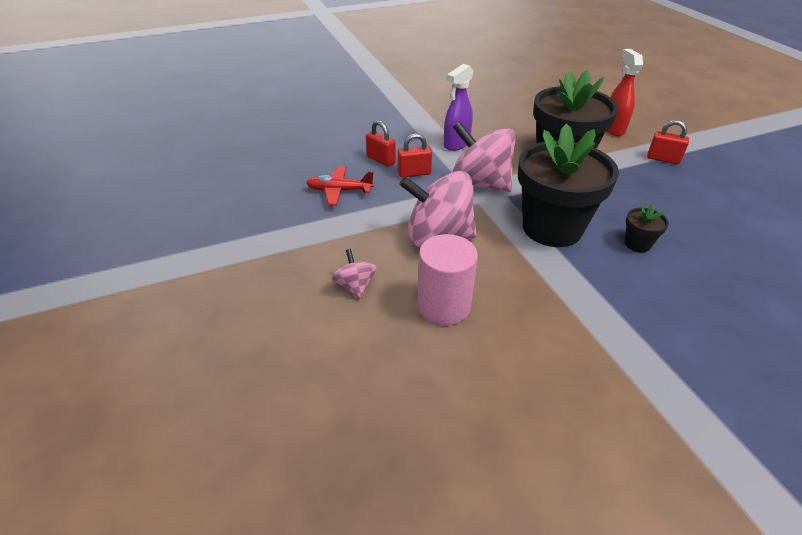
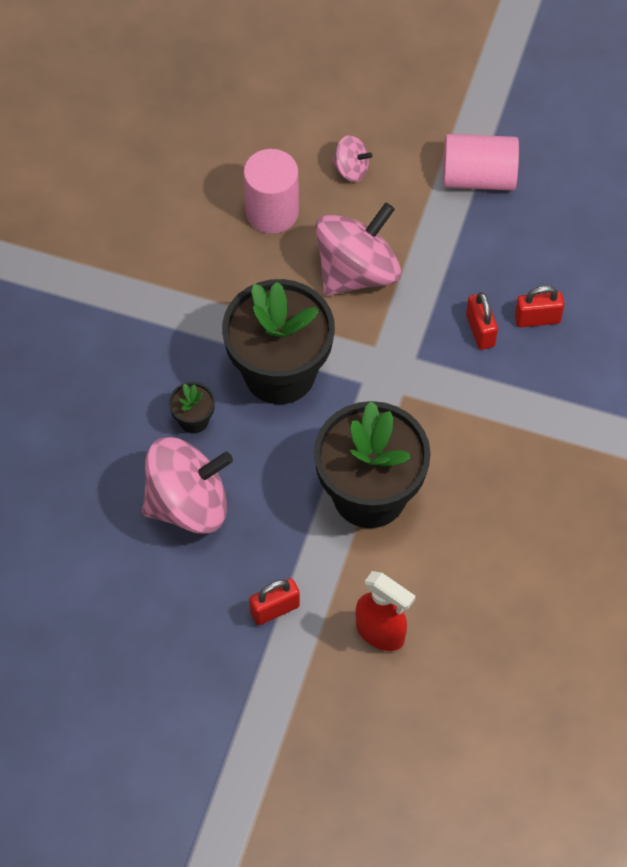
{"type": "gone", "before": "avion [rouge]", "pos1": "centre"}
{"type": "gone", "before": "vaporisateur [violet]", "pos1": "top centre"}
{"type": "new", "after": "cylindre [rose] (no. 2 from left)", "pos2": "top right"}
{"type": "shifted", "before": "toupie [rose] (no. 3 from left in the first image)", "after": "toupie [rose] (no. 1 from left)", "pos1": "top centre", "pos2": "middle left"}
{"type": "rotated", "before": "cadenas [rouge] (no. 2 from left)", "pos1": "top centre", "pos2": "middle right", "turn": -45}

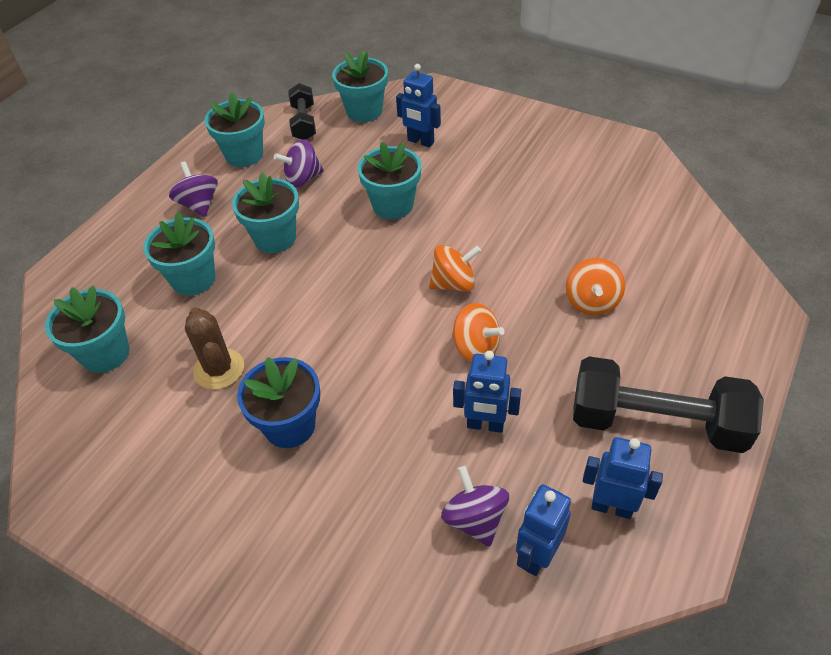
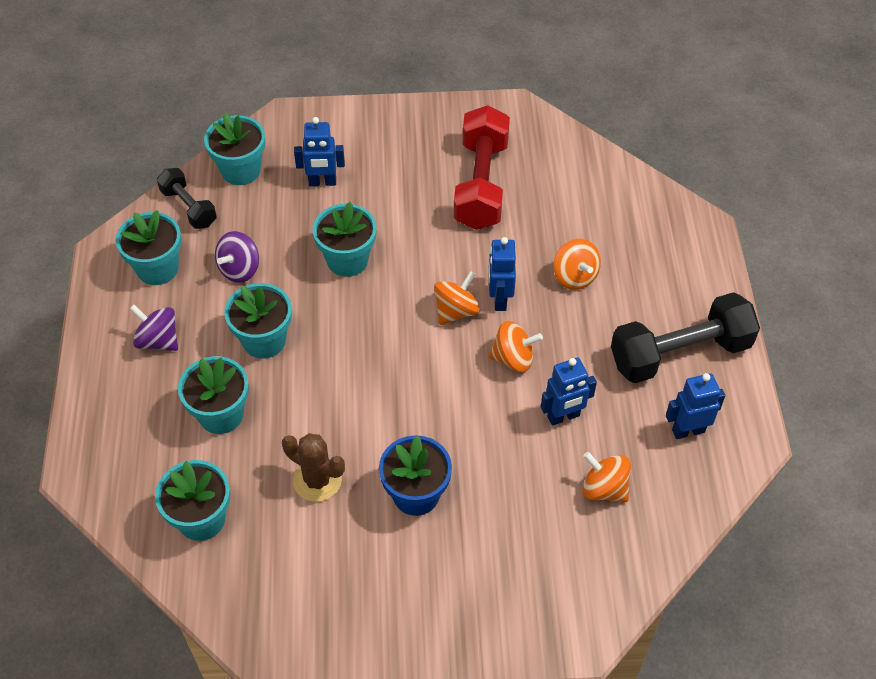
{"type": "new", "after": "haltère [rouge]", "pos2": "top centre"}
{"type": "shifted", "before": "robot [bleu] (no. 3 from left in the first image)", "after": "robot [bleu] (no. 2 from left)", "pos1": "bottom centre", "pos2": "centre"}
{"type": "repainted", "before": "toupie [violet] (no. 3 from left)", "after": "toupie [orange] (no. 4 from left)", "pos1": "bottom centre", "pos2": "bottom right"}

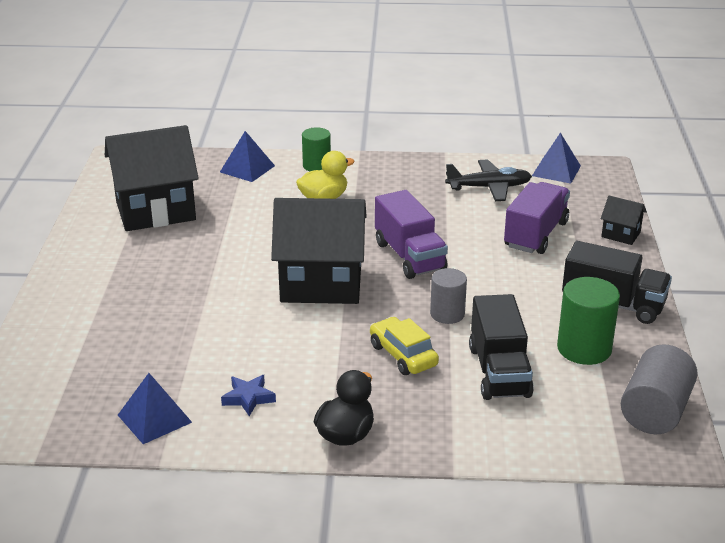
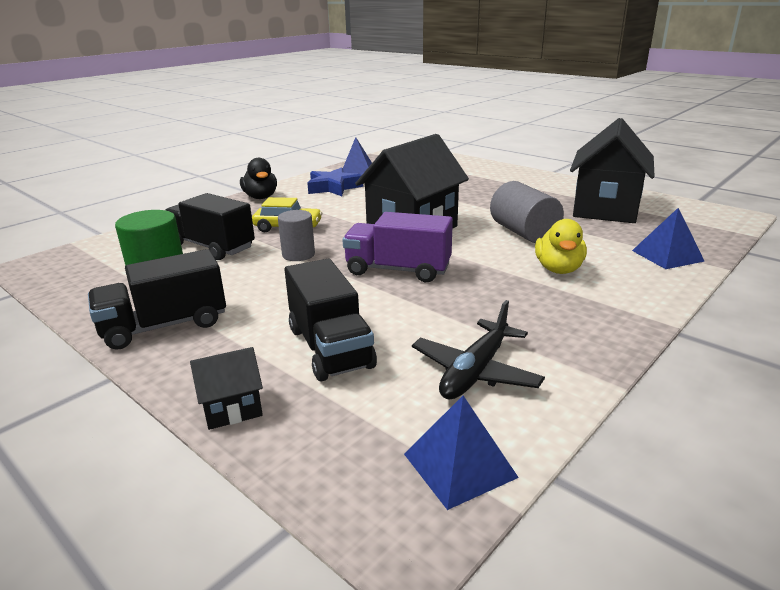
{"type": "gone", "before": "cylindre [vert] (no. 1 from left)", "pos1": "top centre"}
{"type": "shifted", "before": "cylindre [gris] (no. 2 from left)", "pos1": "bottom right", "pos2": "middle right"}
{"type": "repainted", "before": "camion [violet] (no. 2 from left)", "after": "camion [noir] (no. 3 from left)", "pos1": "middle right", "pos2": "centre"}
{"type": "scaled", "before": "étoile [bleu]", "pos1": "bottom centre", "pos2": "top centre", "scale": 1.62}

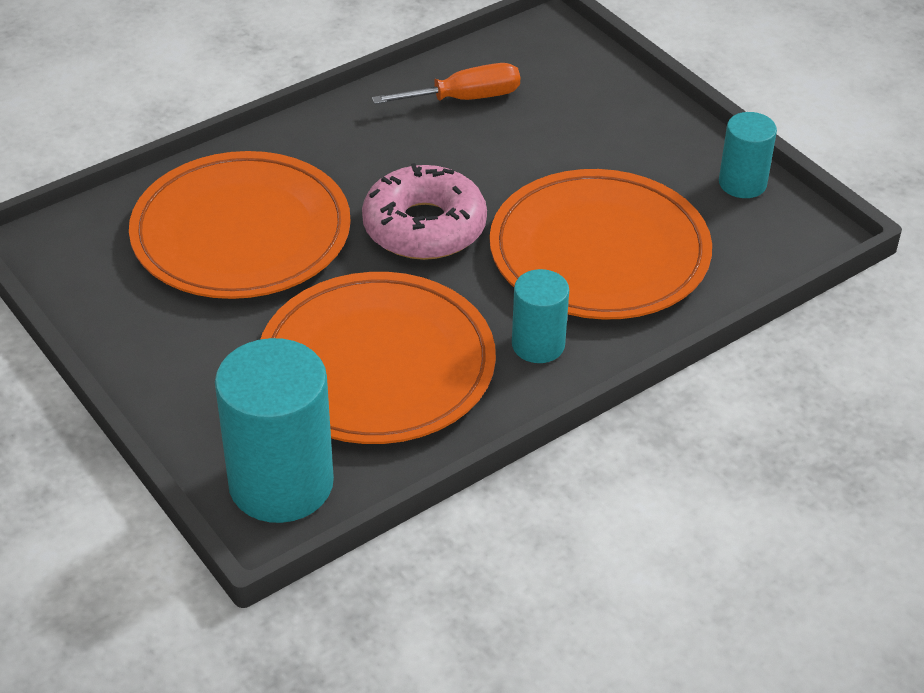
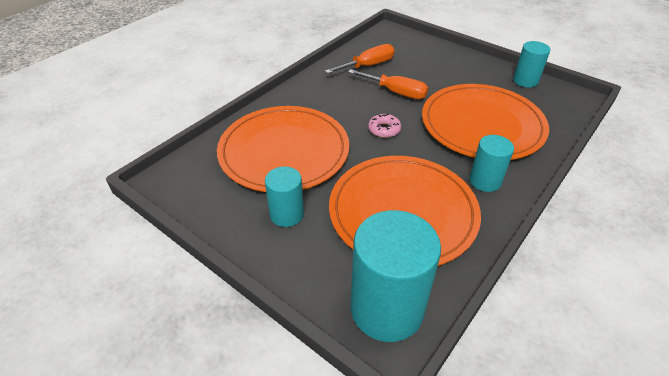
{"type": "new", "after": "cylindre [turquoise] (no. 1 from left)", "pos2": "centre"}
{"type": "new", "after": "tournevis [orange] (no. 2 from left)", "pos2": "top centre"}
{"type": "scaled", "before": "beignet [rose]", "pos1": "top centre", "pos2": "centre", "scale": 0.47}

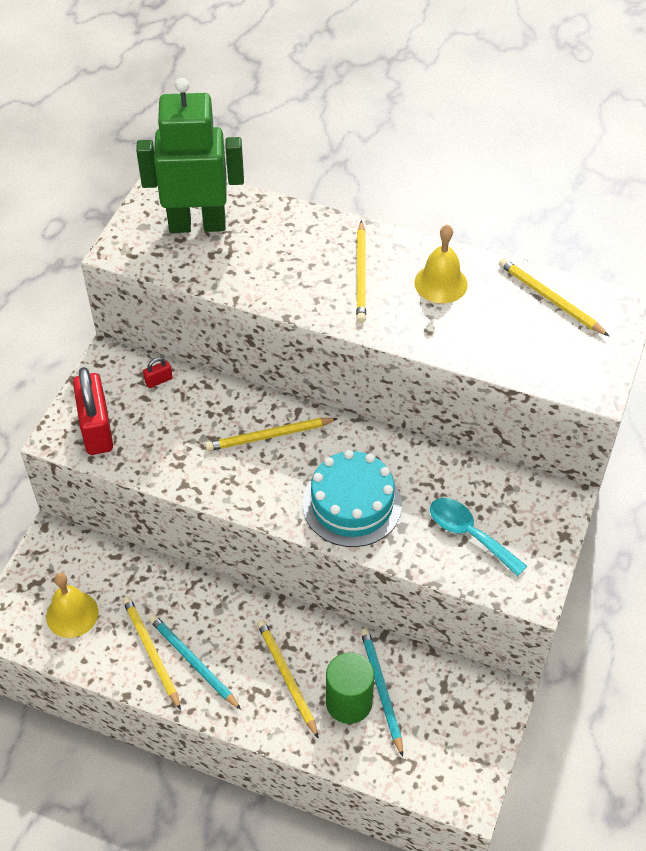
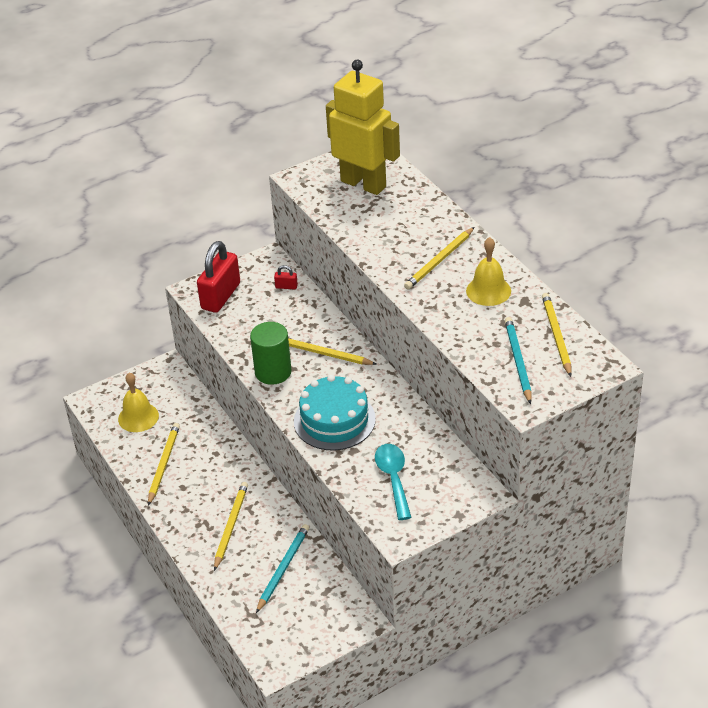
{"type": "shifted", "before": "crayon [turquoise] (no. 1 from left in the first image)", "after": "crayon [turquoise] (no. 2 from left)", "pos1": "bottom left", "pos2": "middle right"}
{"type": "shifted", "before": "cylindre [vert]", "pos1": "bottom centre", "pos2": "centre"}
{"type": "repainted", "before": "robot [vert]", "after": "robot [jaune]", "pos1": "top left", "pos2": "top centre"}

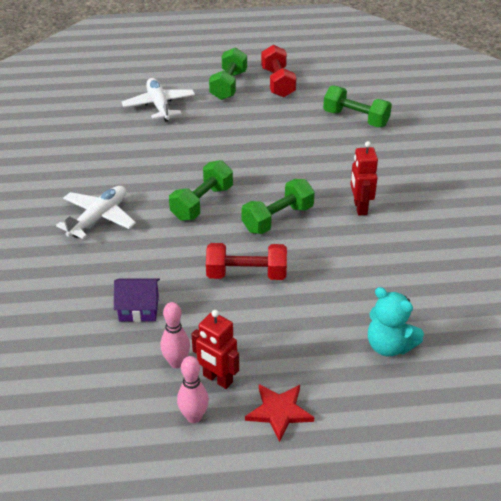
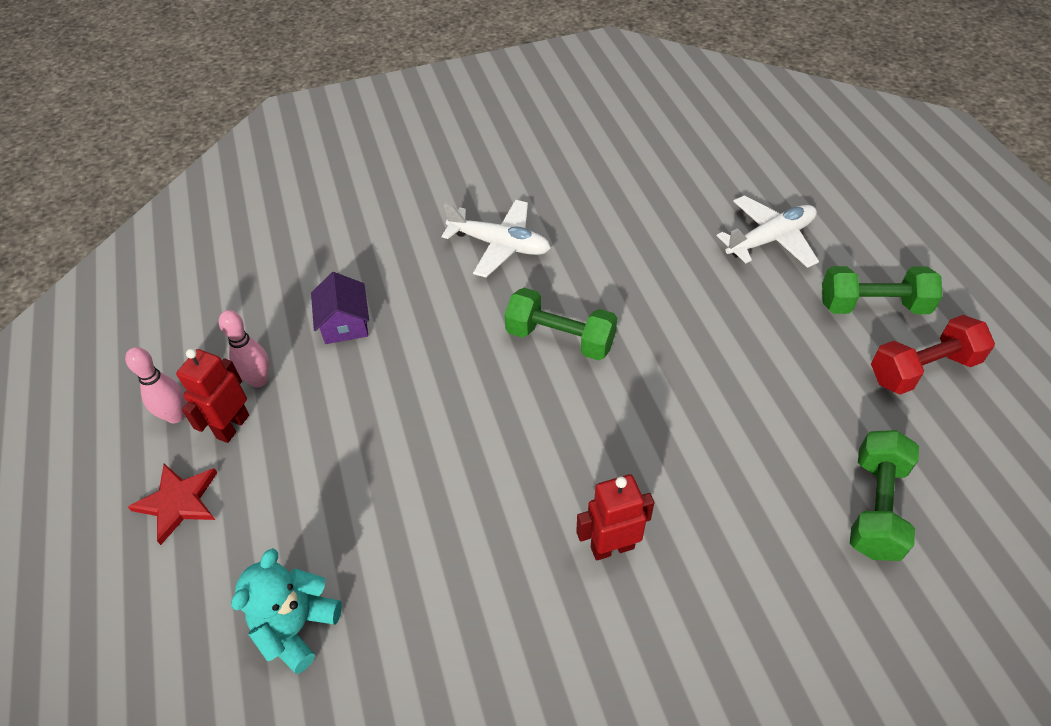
{"type": "gone", "before": "haltère [rouge] (no. 1 from left)", "pos1": "centre"}
{"type": "gone", "before": "haltère [vert] (no. 3 from left)", "pos1": "centre"}

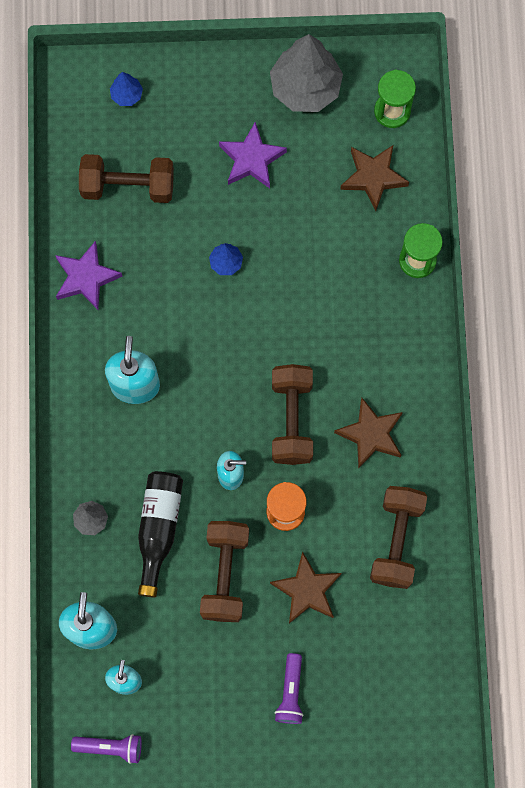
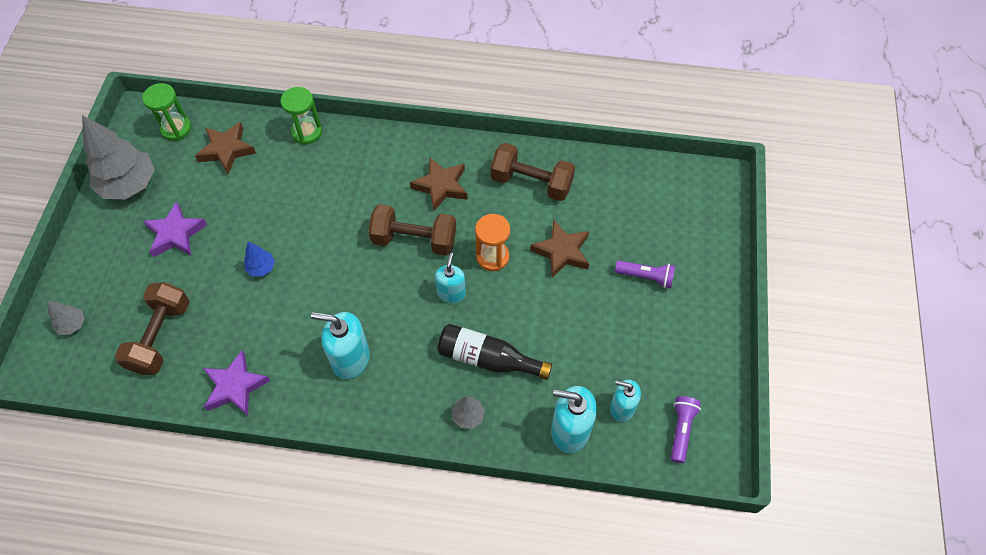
{"type": "gone", "before": "haltère [marron] (no. 2 from left)", "pos1": "bottom centre"}
{"type": "repainted", "before": "arbre [bleu] (no. 1 from left)", "after": "arbre [gris] (no. 1 from left)", "pos1": "top left", "pos2": "middle left"}

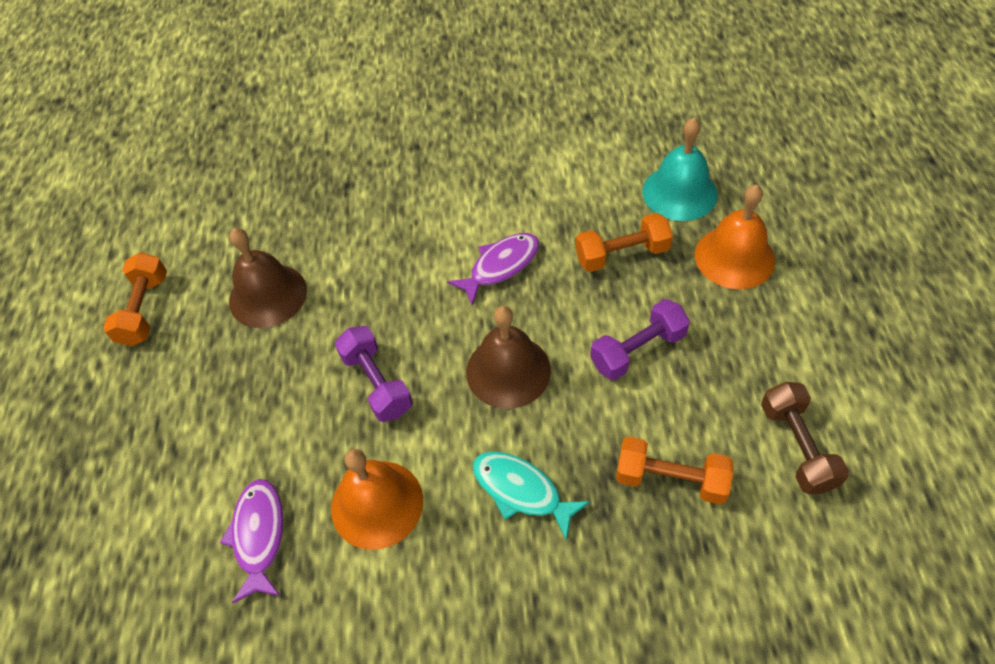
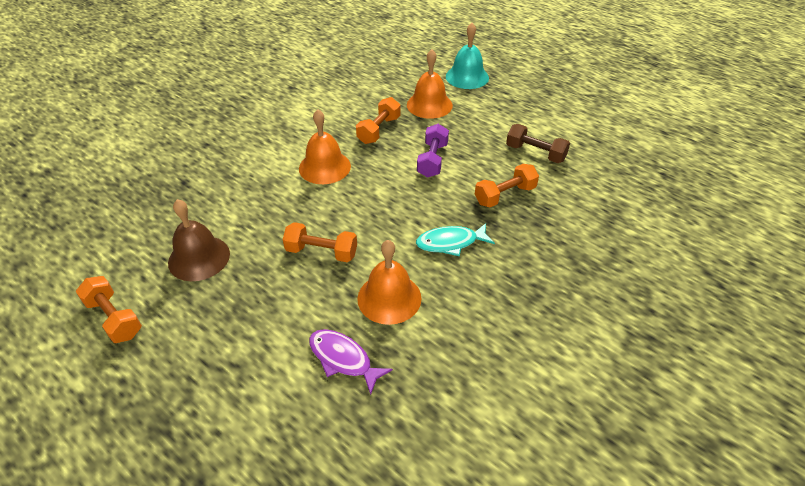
{"type": "gone", "before": "cloche [marron] (no. 2 from left)", "pos1": "centre"}
{"type": "shifted", "before": "cloche [turquoise]", "pos1": "top right", "pos2": "top centre"}
{"type": "swapped", "before": "poisson [violet] (no. 2 from left)", "after": "cloche [orange] (no. 1 from left)", "pos1": "centre", "pos2": "top centre"}
{"type": "repainted", "before": "haltère [violet] (no. 1 from left)", "after": "haltère [orange] (no. 2 from left)", "pos1": "centre", "pos2": "centre"}

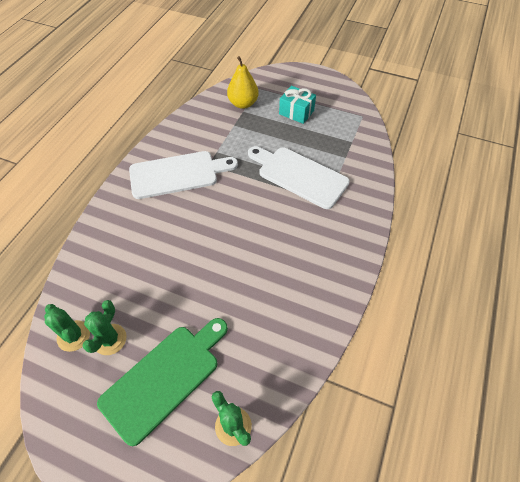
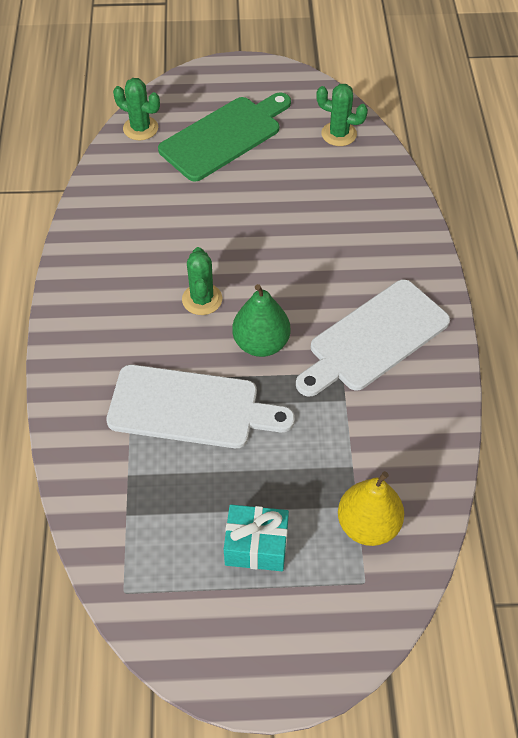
{"type": "new", "after": "poire [vert]", "pos2": "centre"}
{"type": "shifted", "before": "cactus [vert] (no. 2 from left)", "pos1": "bottom left", "pos2": "centre"}
{"type": "rotated", "before": "planche à découper [vert]", "pos1": "bottom left", "pos2": "top centre", "turn": -150}

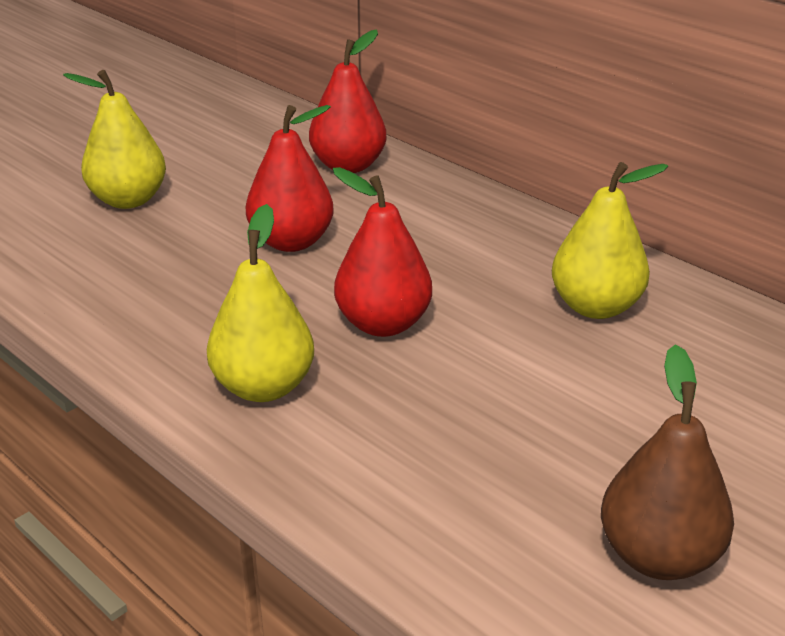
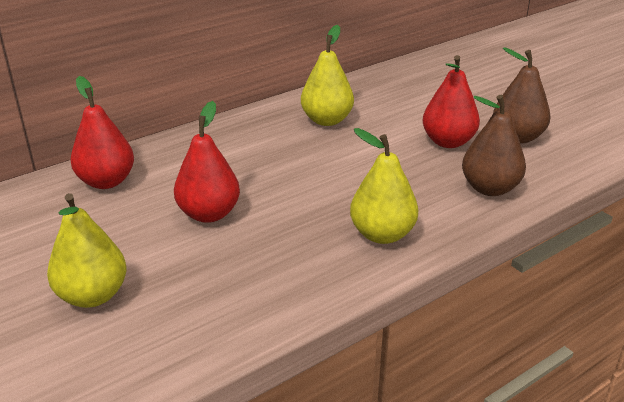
{"type": "new", "after": "poire [marron] (no. 1 from left)", "pos2": "middle right"}
{"type": "shifted", "before": "poire [rouge] (no. 3 from left)", "pos1": "centre", "pos2": "top right"}

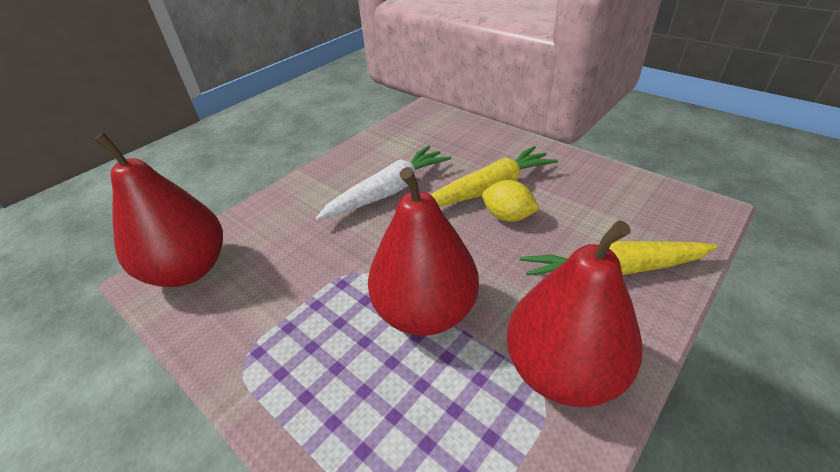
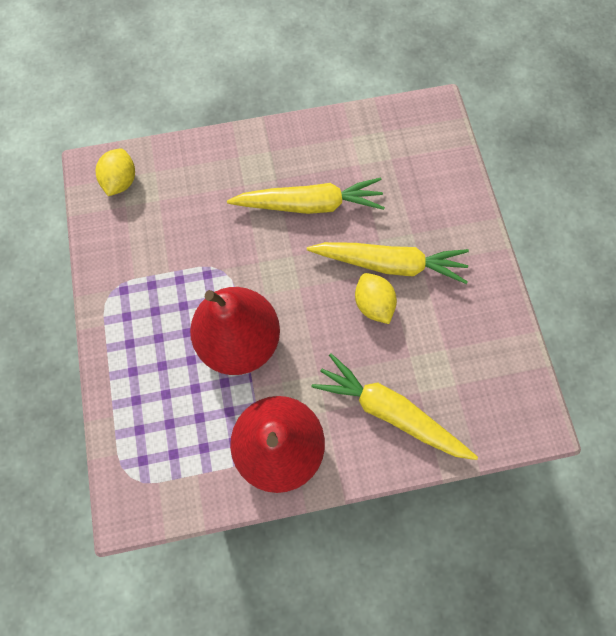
{"type": "swapped", "before": "poire [rouge] (no. 1 from left)", "after": "citron [jaune] (no. 1 from left)", "pos1": "middle left", "pos2": "top left"}
{"type": "repainted", "before": "carotte [blanc]", "after": "carotte [jaune] (no. 1 from left)", "pos1": "centre", "pos2": "top centre"}

